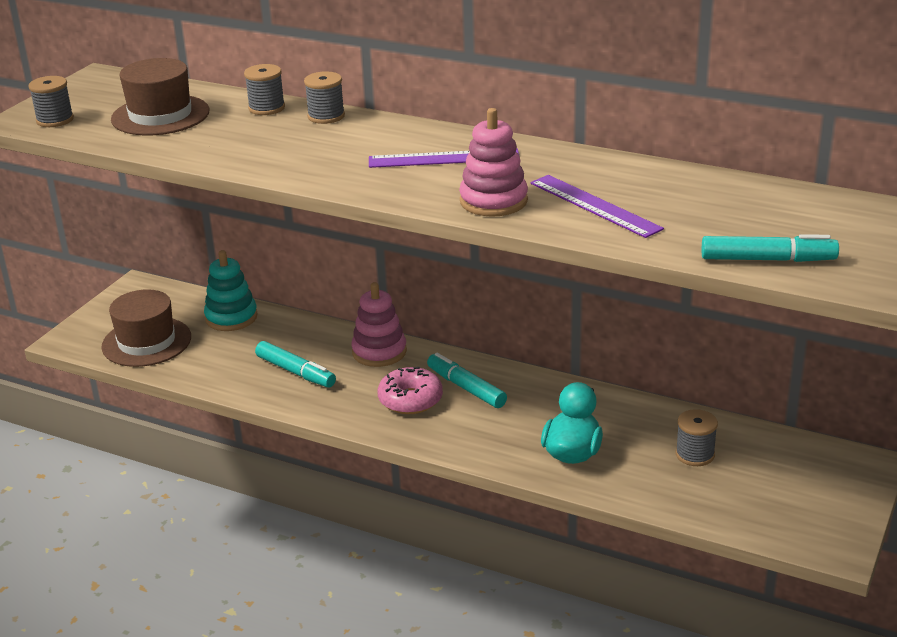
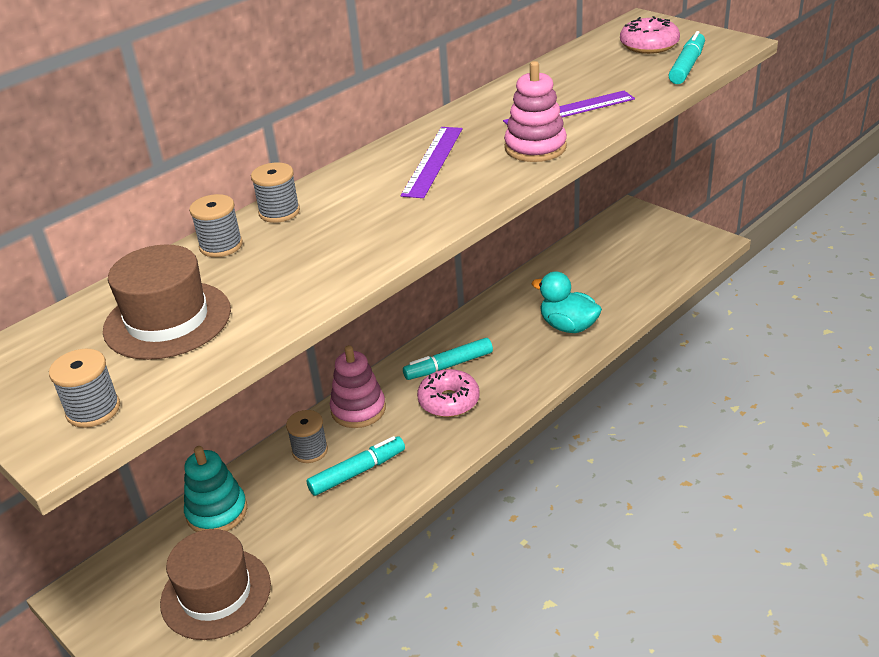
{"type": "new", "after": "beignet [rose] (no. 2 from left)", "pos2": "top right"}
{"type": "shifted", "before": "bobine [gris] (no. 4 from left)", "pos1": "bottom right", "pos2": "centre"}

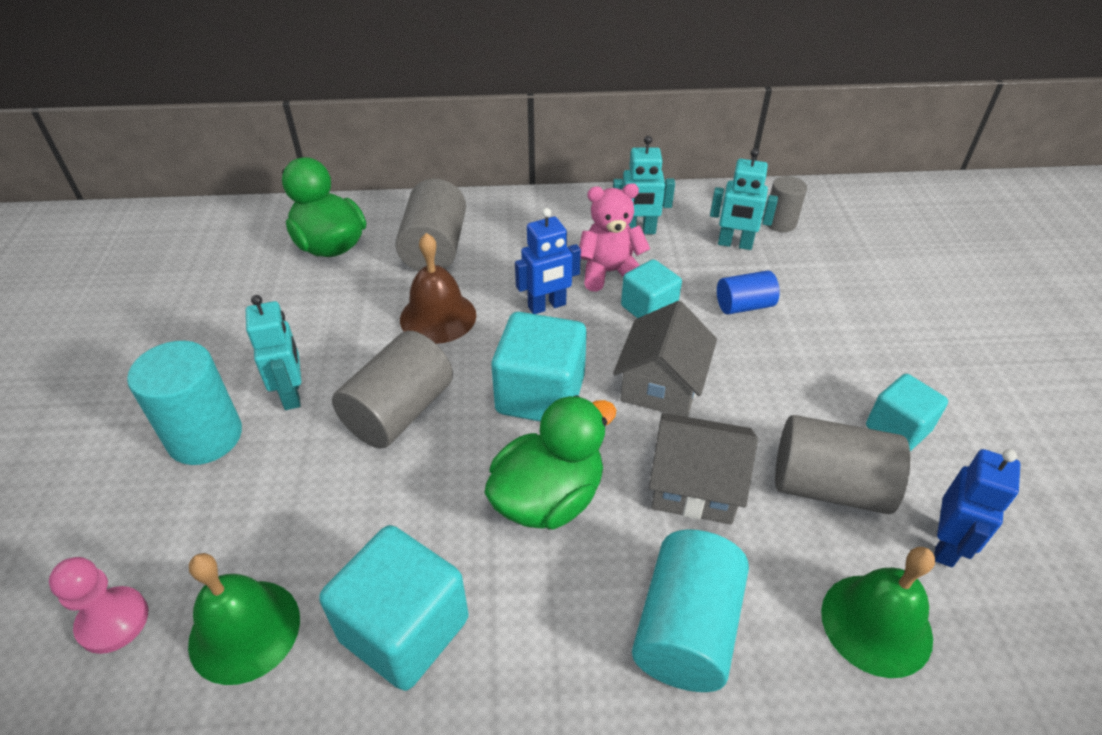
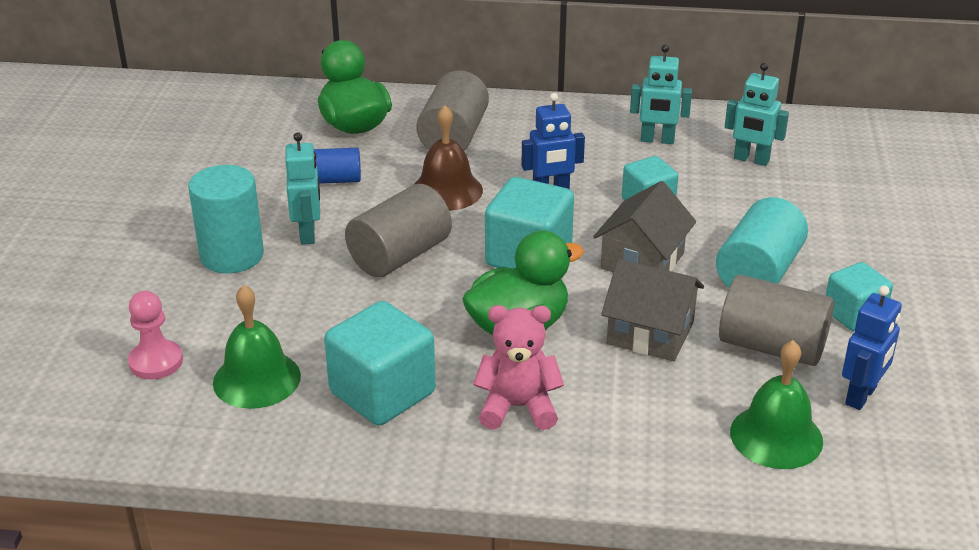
{"type": "gone", "before": "cylindre [gris] (no. 3 from left)", "pos1": "top right"}
{"type": "shifted", "before": "ours en peluche [rose]", "pos1": "top centre", "pos2": "bottom centre"}
{"type": "shifted", "before": "cylindre [turquoise] (no. 2 from left)", "pos1": "bottom centre", "pos2": "middle right"}
{"type": "shifted", "before": "cylindre [bleu]", "pos1": "middle right", "pos2": "top centre"}

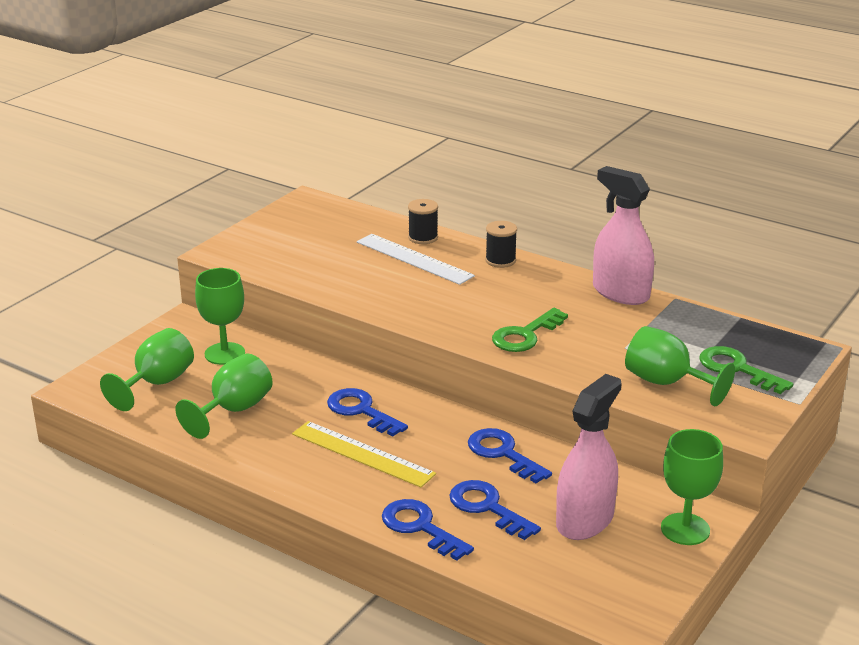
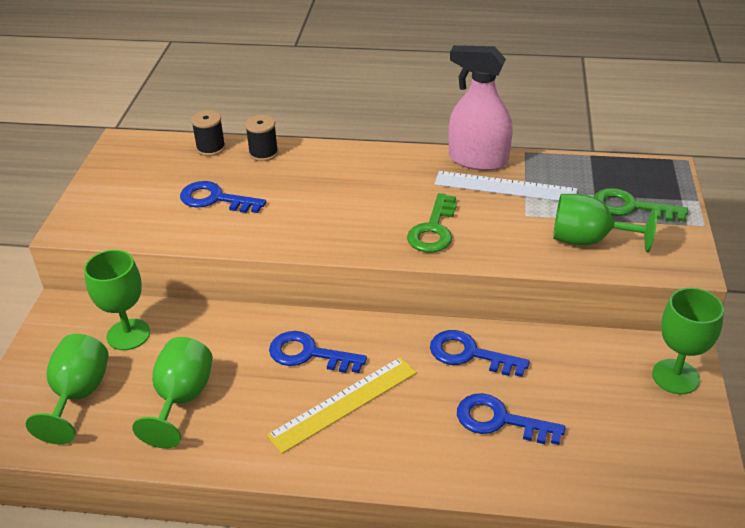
{"type": "gone", "before": "vaporisateur [rose] (no. 1 from left)", "pos1": "bottom right"}
{"type": "shifted", "before": "règle [blanc]", "pos1": "centre", "pos2": "middle right"}
{"type": "shifted", "before": "clé [bleu] (no. 2 from left in the first image)", "after": "clé [bleu] (no. 1 from left)", "pos1": "bottom centre", "pos2": "middle left"}
{"type": "shifted", "before": "bobine [noir] (no. 2 from left in the first image)", "after": "bobine [noir] (no. 1 from left)", "pos1": "centre", "pos2": "top left"}
{"type": "rotated", "before": "règle [jaune]", "pos1": "bottom centre", "pos2": "bottom centre", "turn": -45}

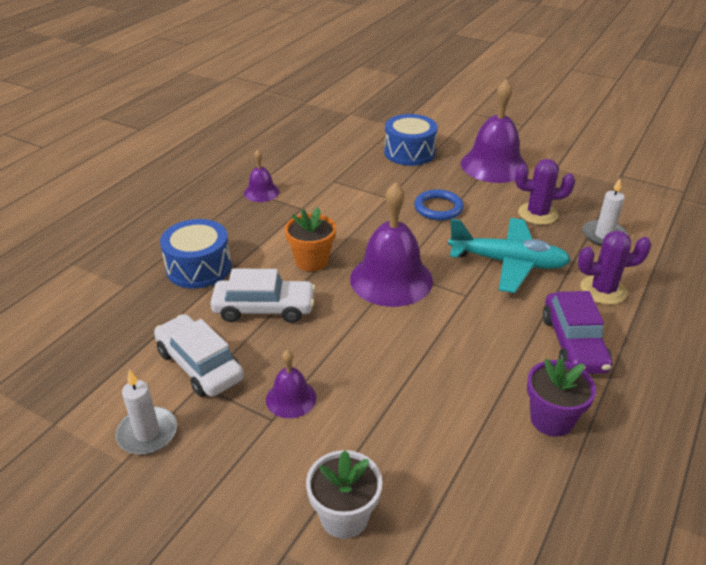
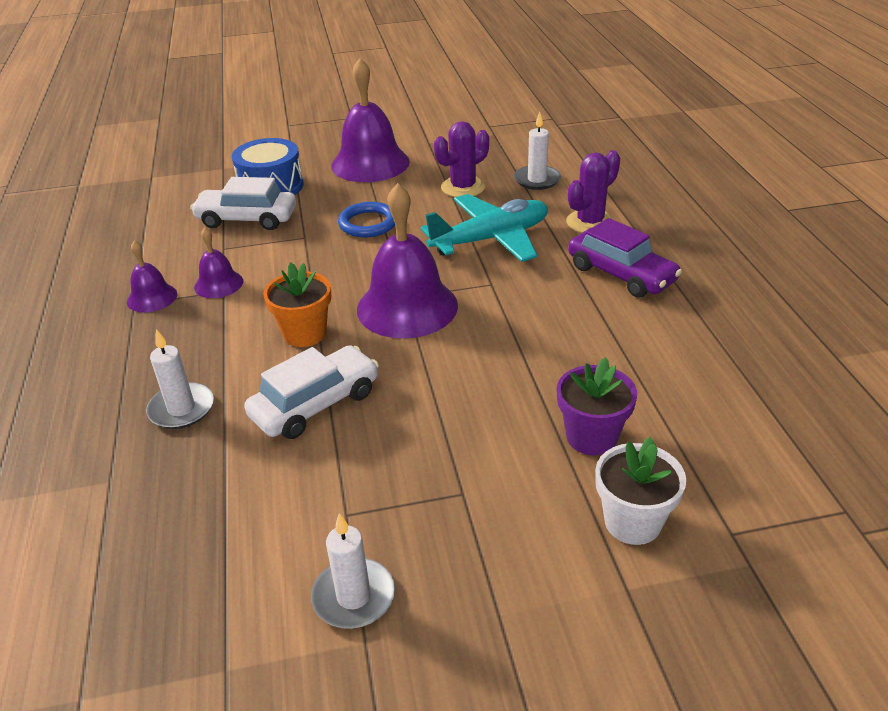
{"type": "shifted", "before": "voiture [blanc] (no. 1 from left)", "pos1": "middle left", "pos2": "top left"}
{"type": "shifted", "before": "cloche [violet] (no. 2 from left)", "pos1": "bottom centre", "pos2": "middle left"}
{"type": "shifted", "before": "pot de fleurs [violet]", "pos1": "bottom right", "pos2": "middle right"}
{"type": "swapped", "before": "tambour [bleu] (no. 1 from left)", "after": "bougie [blanc] (no. 1 from left)", "pos1": "middle left", "pos2": "middle left"}

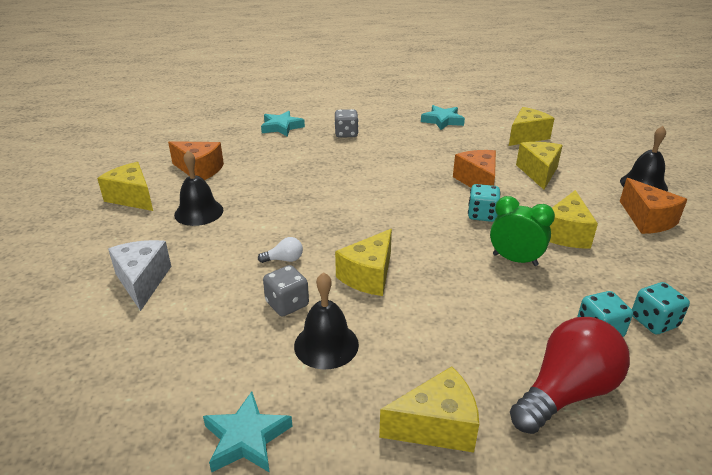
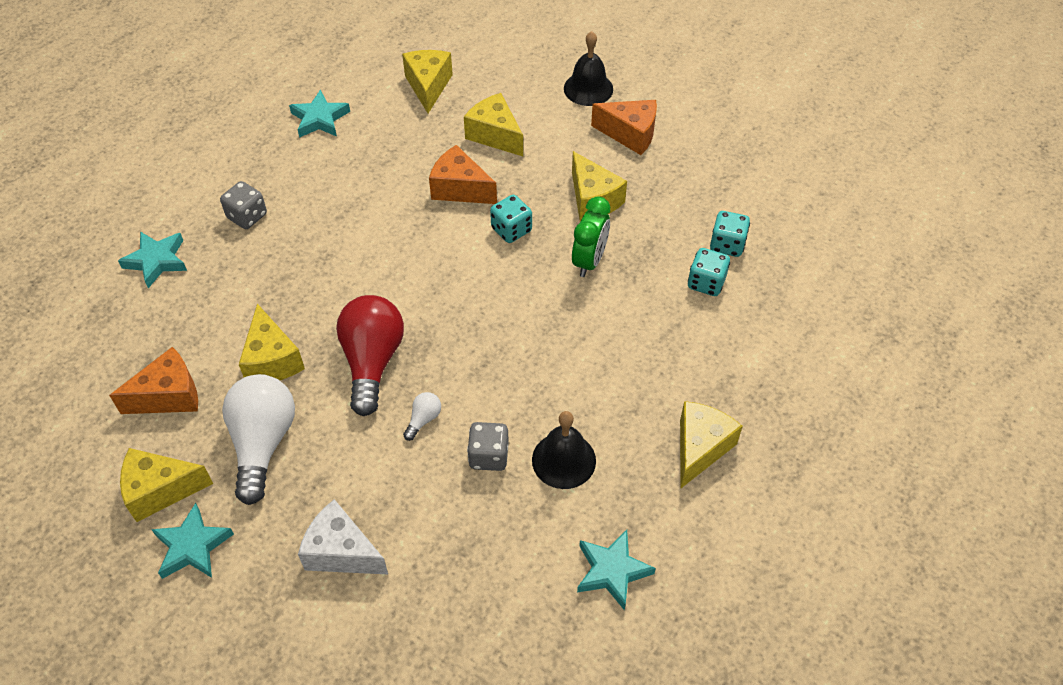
{"type": "new", "after": "étoile [turquoise] (no. 2 from left)", "pos2": "bottom left"}
{"type": "shifted", "before": "fromage [jaune] (no. 2 from left)", "pos1": "centre", "pos2": "middle left"}
{"type": "shifted", "before": "ampoule [rouge]", "pos1": "bottom right", "pos2": "centre"}
{"type": "swapped", "before": "cloche [noir] (no. 1 from left)", "after": "ampoule [blanc] (no. 1 from left)", "pos1": "middle left", "pos2": "middle left"}
{"type": "rotated", "before": "réveil [vert]", "pos1": "middle right", "pos2": "centre", "turn": 135}

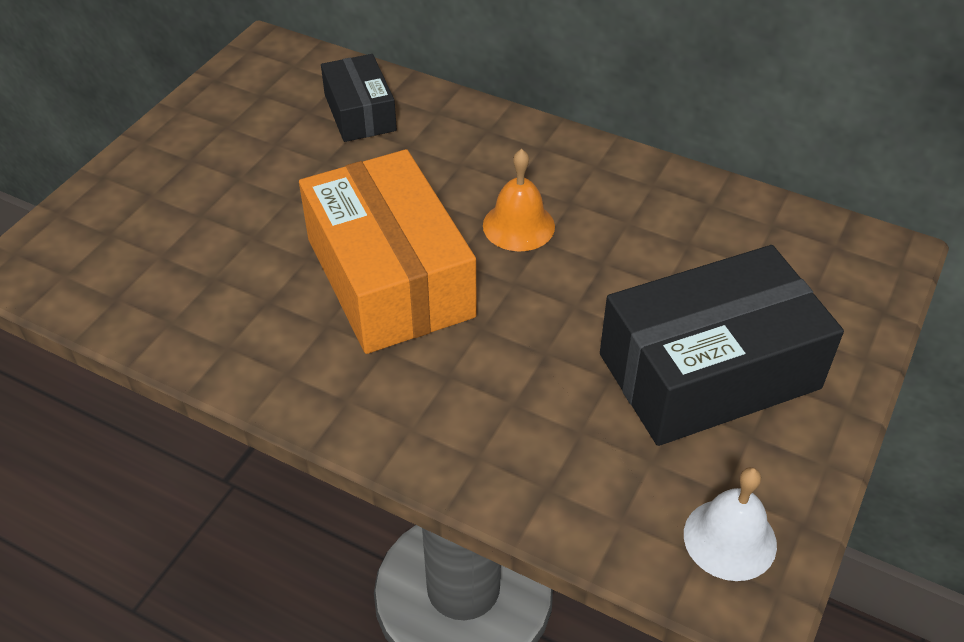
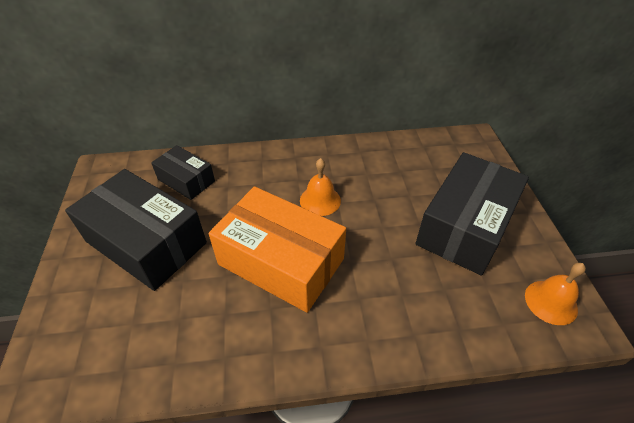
{"type": "new", "after": "boîte [noir] (no. 1 from left)", "pos2": "middle left"}
{"type": "repainted", "before": "cloche [blanc]", "after": "cloche [orange] (no. 2 from left)", "pos1": "bottom right", "pos2": "bottom right"}

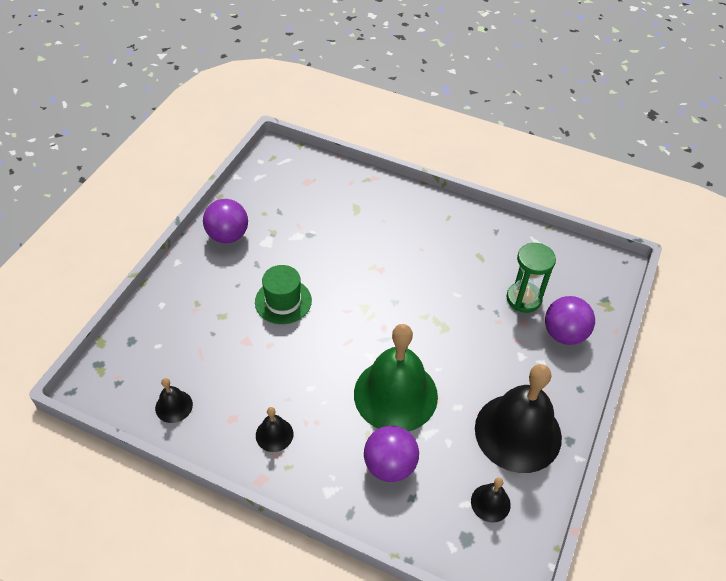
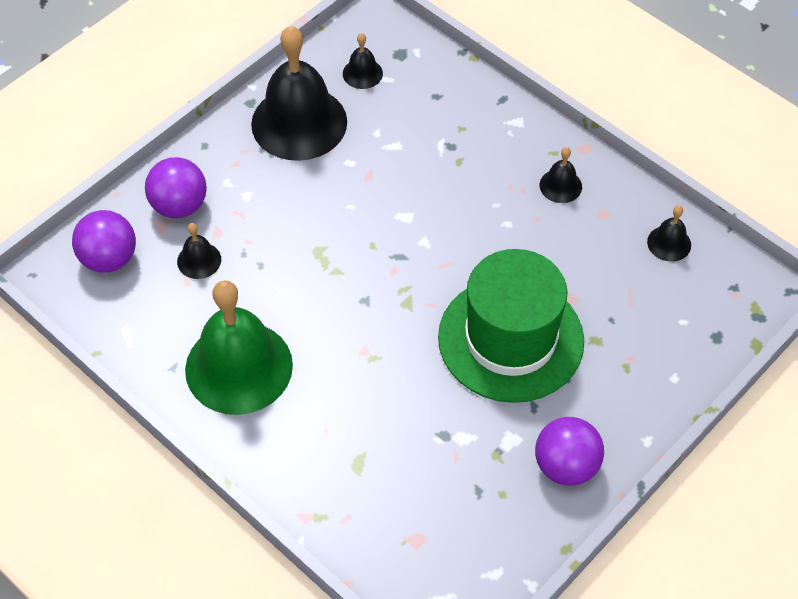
{"type": "shifted", "before": "cloche [vert]", "pos1": "centre", "pos2": "middle left"}
{"type": "shifted", "before": "balle [violet] (no. 2 from left in the first image)", "after": "balle [violet] (no. 1 from left)", "pos1": "bottom centre", "pos2": "middle left"}
{"type": "swapped", "before": "sablier [vert]", "after": "cloche [noir] (no. 1 from left)", "pos1": "middle right", "pos2": "middle left"}
{"type": "scaled", "before": "chapeau [vert]", "pos1": "centre", "pos2": "centre", "scale": 1.87}

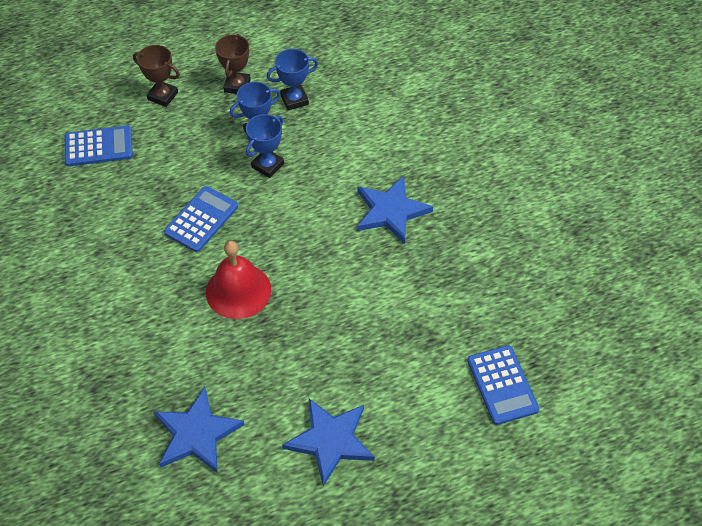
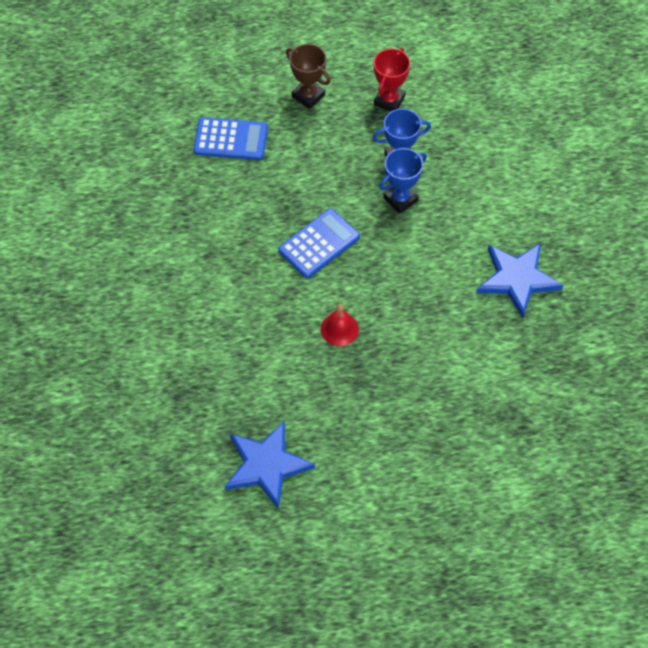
{"type": "gone", "before": "trophée [bleu] (no. 3 from left)", "pos1": "top centre"}
{"type": "gone", "before": "étoile [bleu] (no. 2 from left)", "pos1": "bottom centre"}
{"type": "gone", "before": "calculatrice [bleu] (no. 3 from left)", "pos1": "bottom right"}
{"type": "repainted", "before": "trophée [marron] (no. 2 from left)", "after": "trophée [rouge]", "pos1": "top left", "pos2": "top centre"}
{"type": "scaled", "before": "cloche [rouge]", "pos1": "centre", "pos2": "centre", "scale": 0.56}

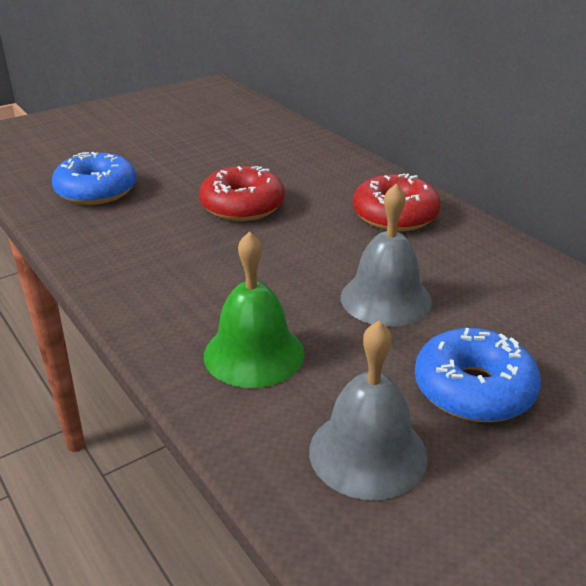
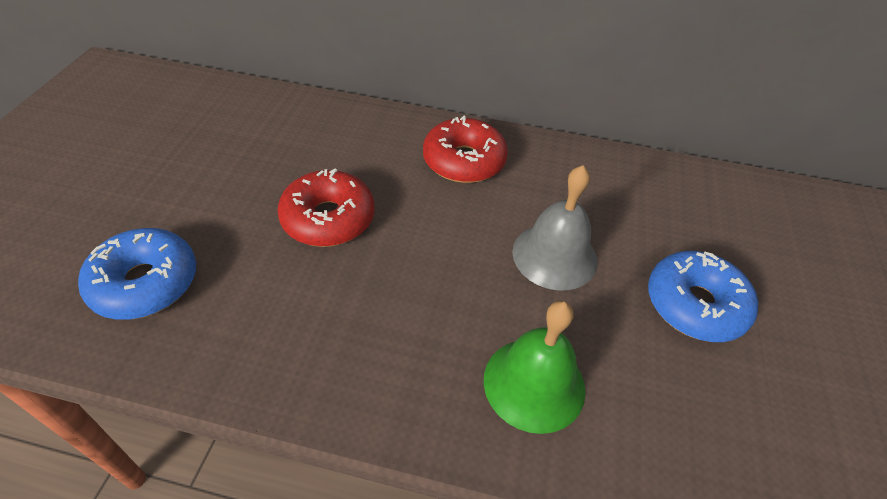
{"type": "gone", "before": "cloche [gris] (no. 1 from left)", "pos1": "bottom centre"}

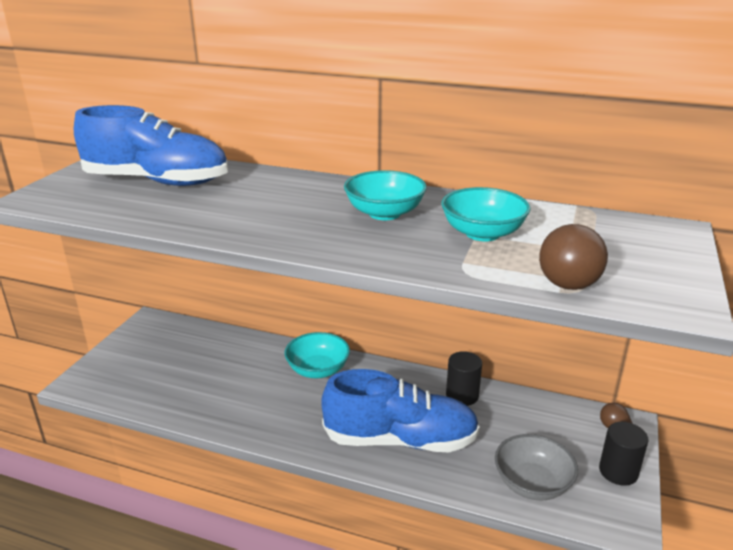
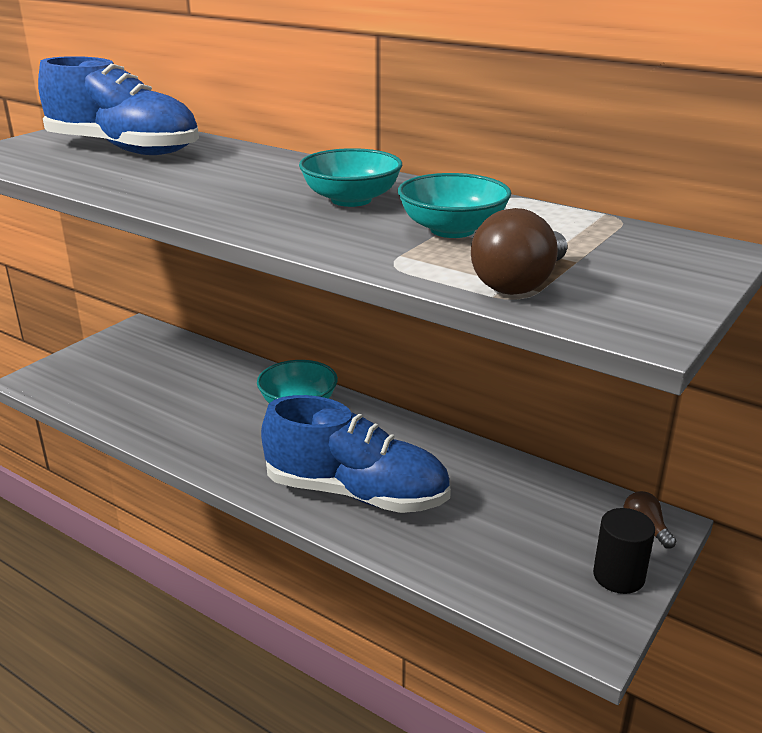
{"type": "gone", "before": "cylindre [noir] (no. 1 from left)", "pos1": "bottom centre"}
{"type": "gone", "before": "bol [gris]", "pos1": "bottom right"}

